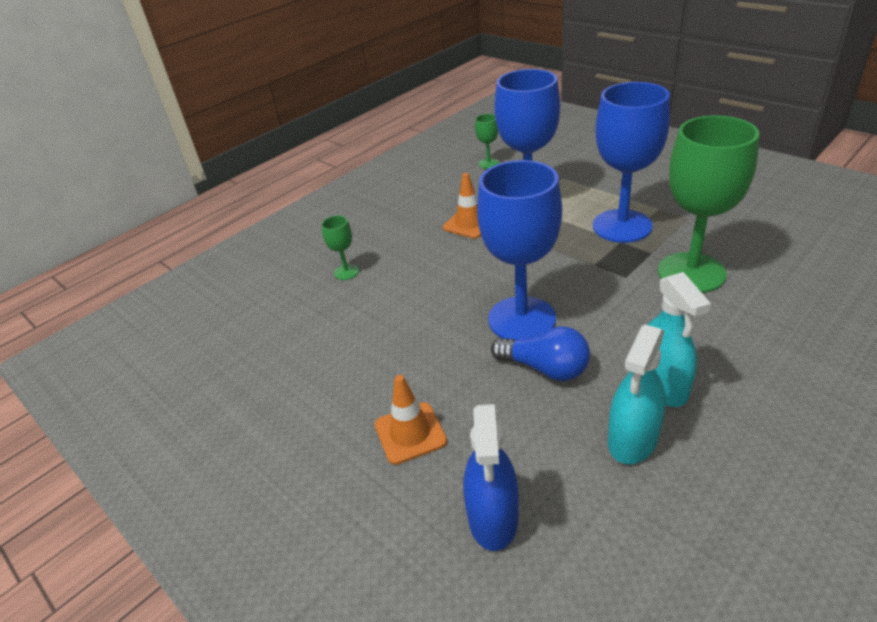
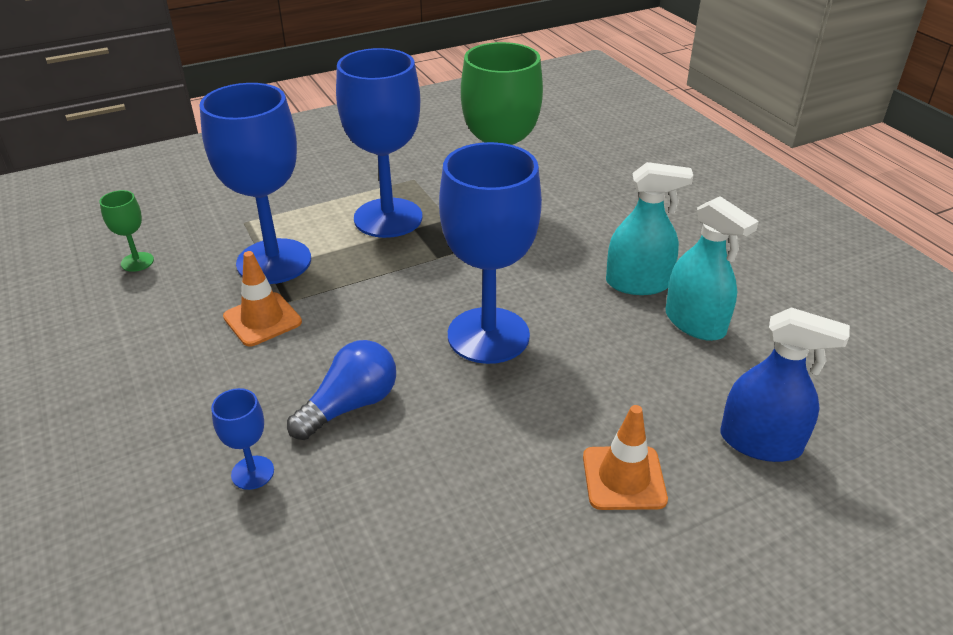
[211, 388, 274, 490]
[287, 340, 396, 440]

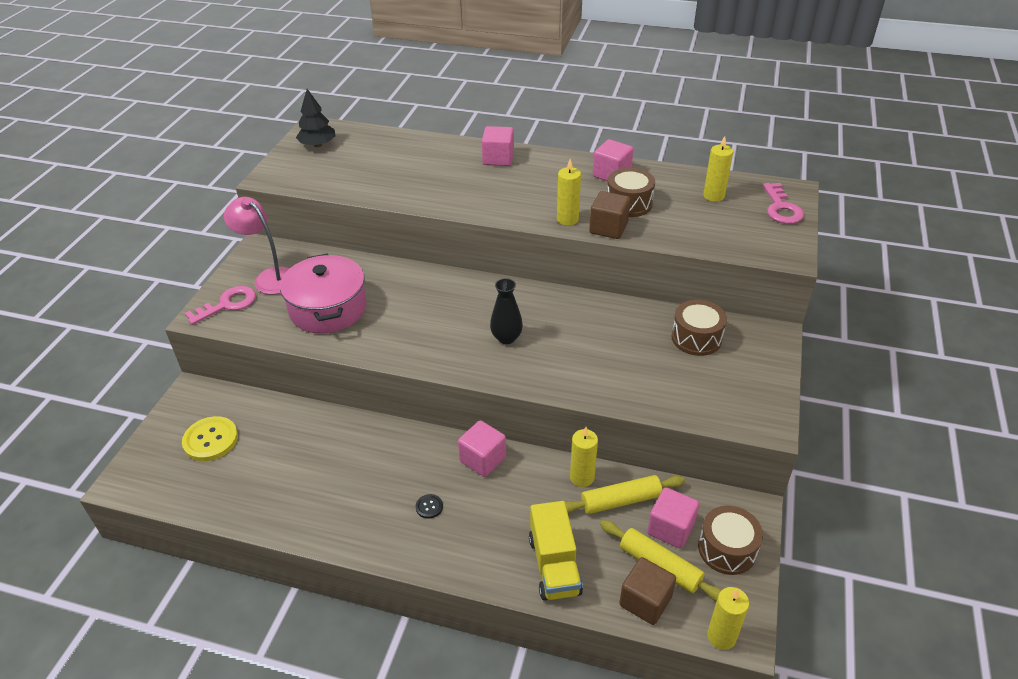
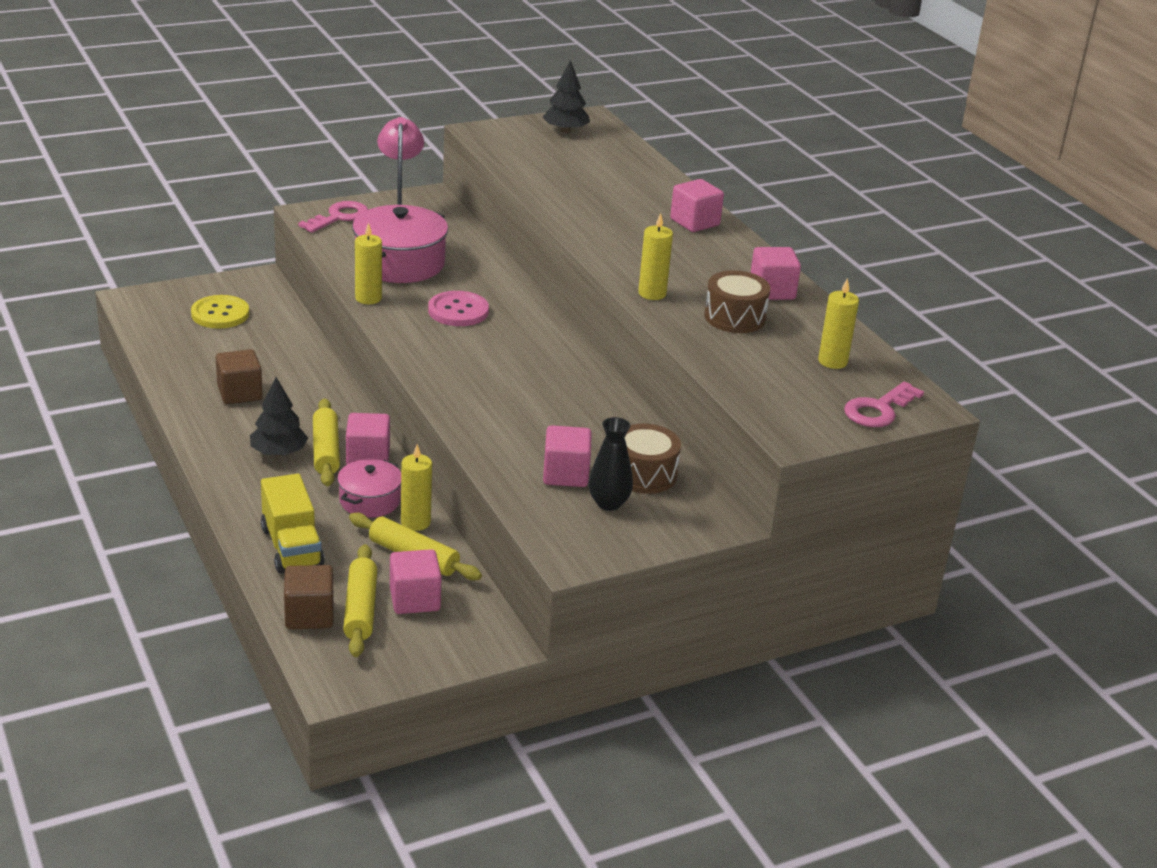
[216, 349, 263, 404]
[589, 417, 633, 511]
[298, 201, 368, 233]
[250, 377, 308, 456]
[261, 474, 325, 574]
[698, 506, 763, 575] (first image)
[355, 223, 382, 304]
[428, 291, 489, 326]
[313, 398, 340, 486]
[543, 425, 592, 487]
[337, 459, 401, 518]

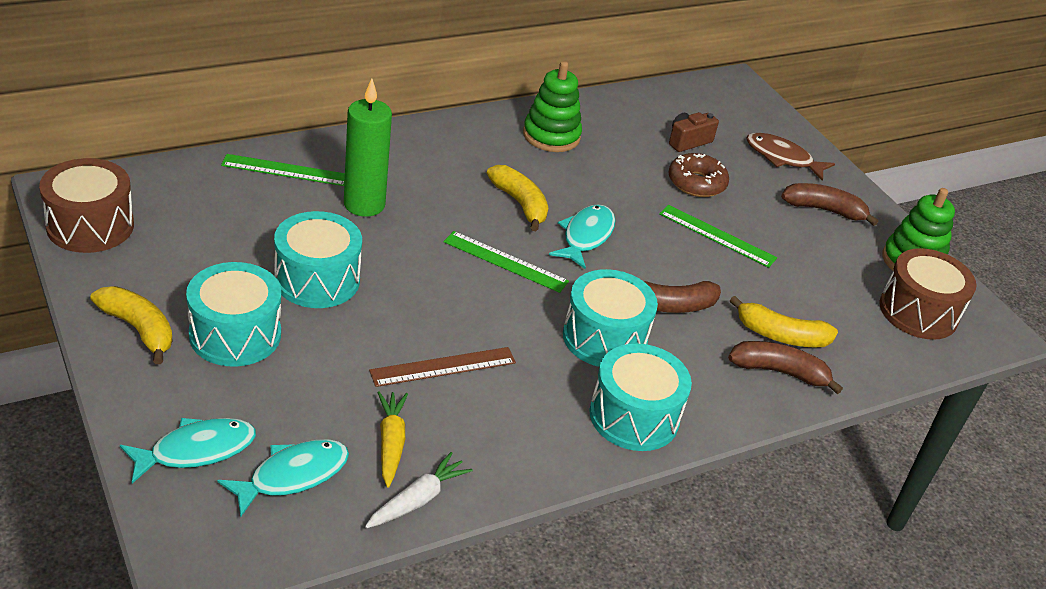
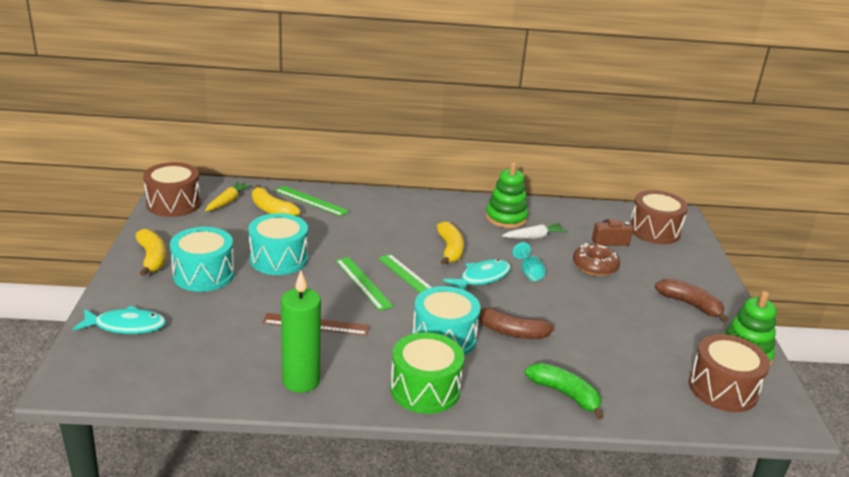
[281, 271, 321, 393]
[746, 133, 835, 181] (first image)
[336, 257, 394, 311]
[252, 185, 300, 216]
[525, 363, 604, 420]
[390, 332, 464, 414]
[205, 181, 252, 211]
[217, 439, 349, 518] (first image)
[502, 223, 567, 239]
[630, 190, 688, 244]
[513, 242, 545, 281]

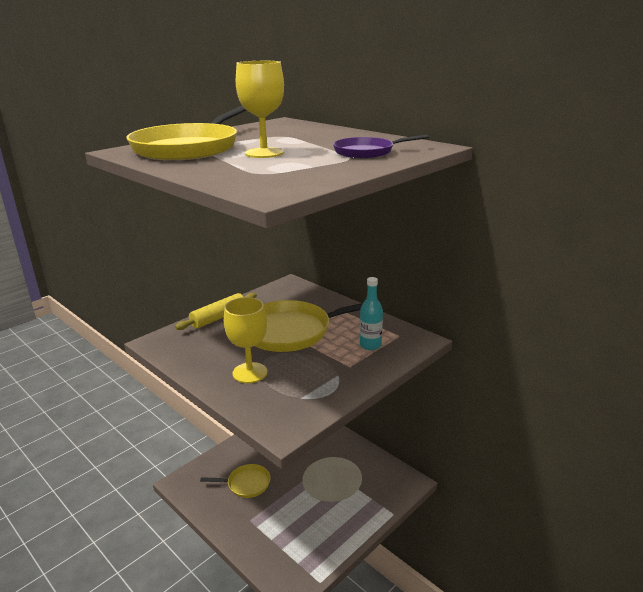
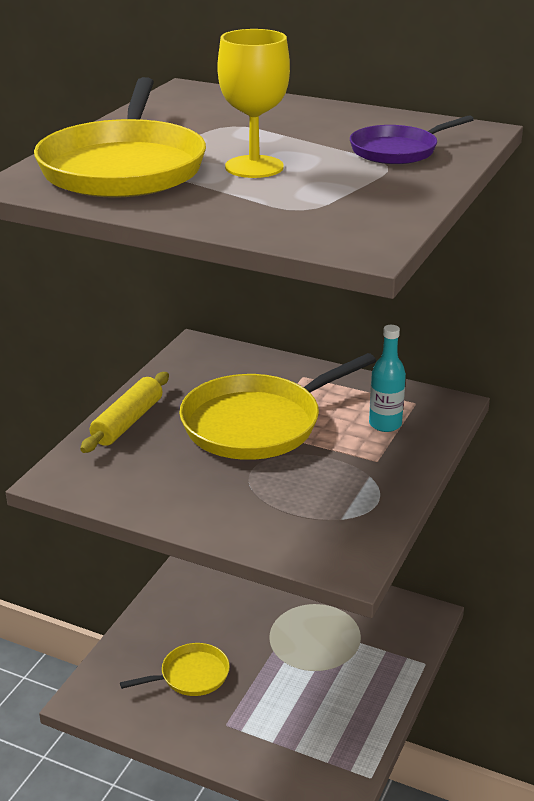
[224, 297, 267, 383] (first image)

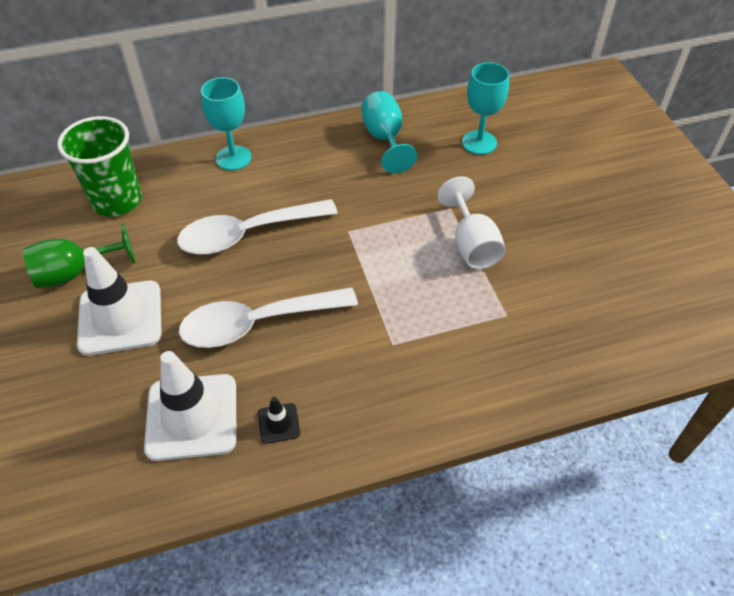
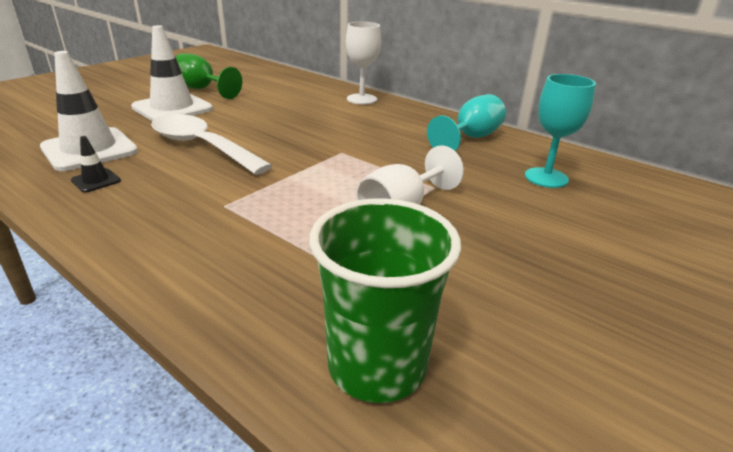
[346, 22, 381, 104]
[309, 198, 461, 403]
[177, 199, 338, 255] (first image)

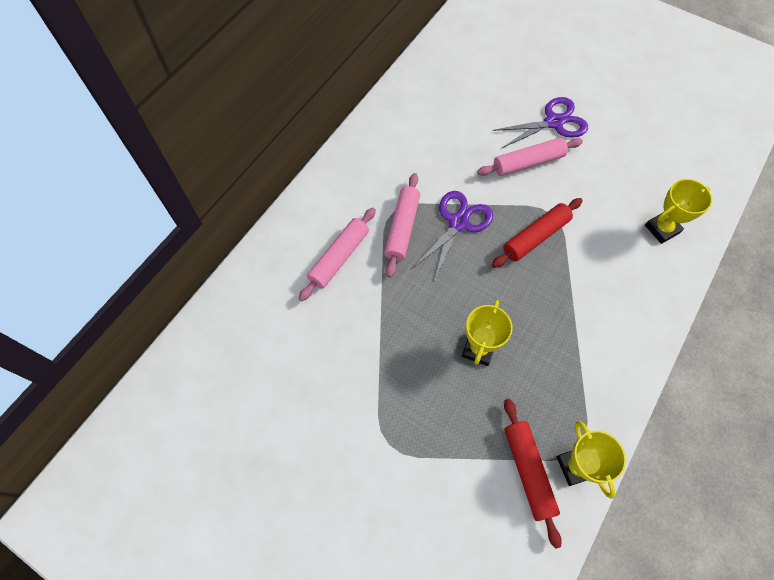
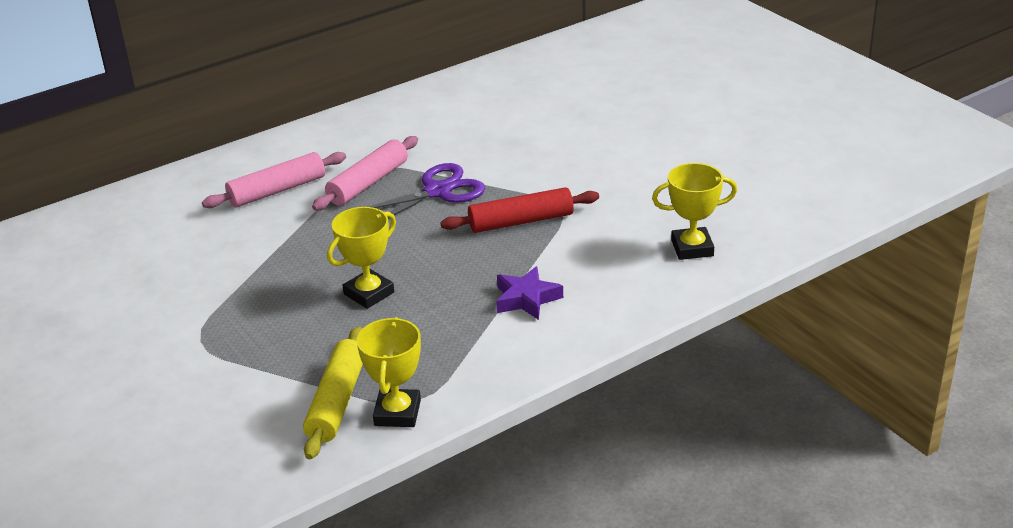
[492, 97, 588, 148] (first image)
[477, 137, 583, 176] (first image)
[303, 327, 363, 459]
[496, 266, 563, 320]

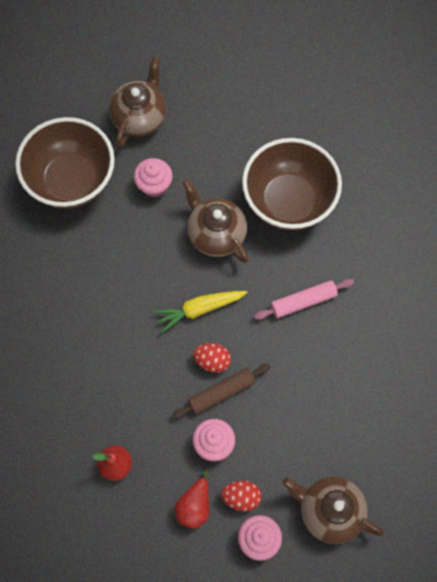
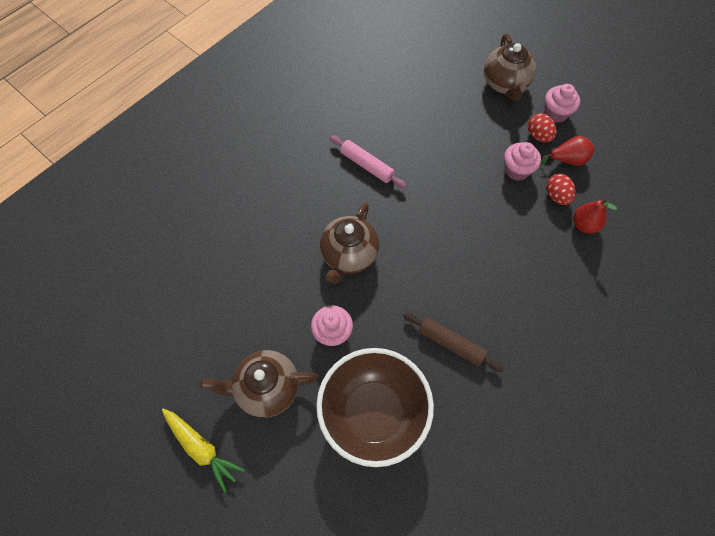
[242, 138, 342, 230] (first image)
[162, 409, 245, 493]
[546, 174, 575, 205]
[403, 312, 504, 372]

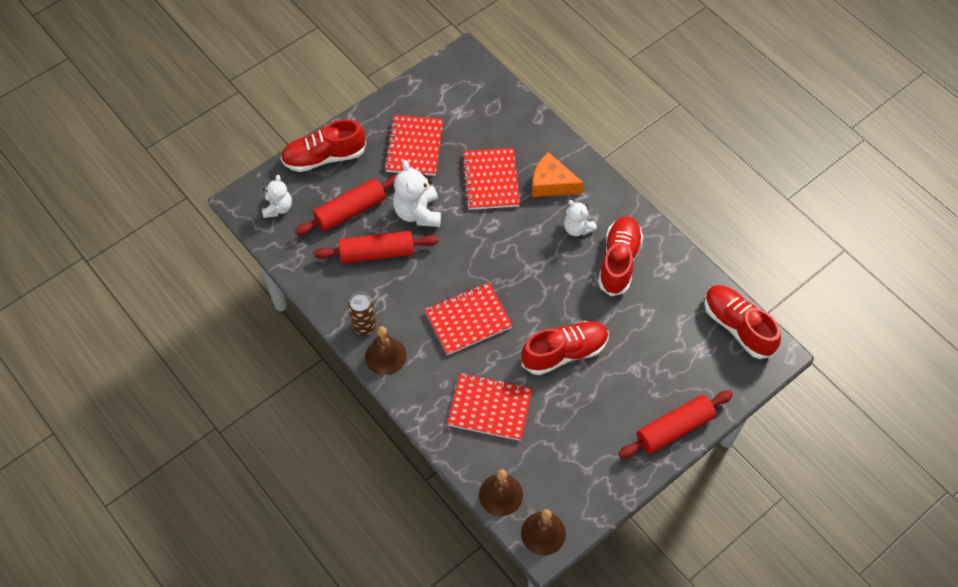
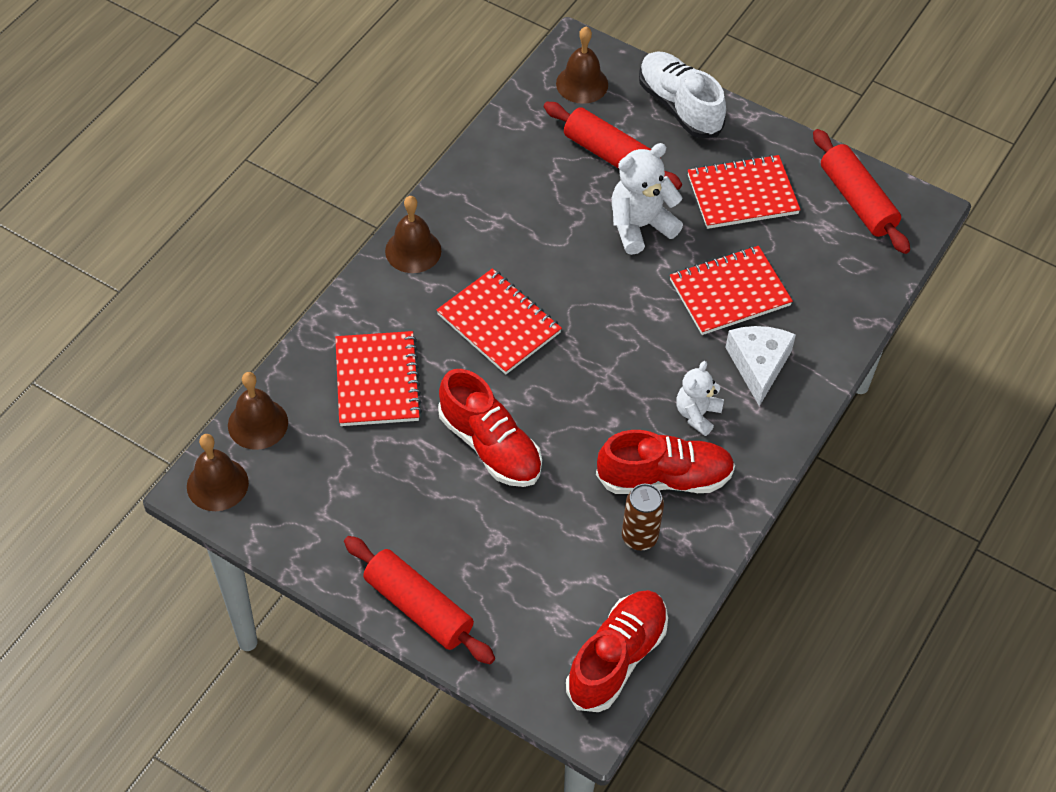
[639, 51, 726, 138]
[725, 326, 796, 406]
[556, 27, 608, 104]
[813, 129, 910, 254]
[622, 484, 664, 550]

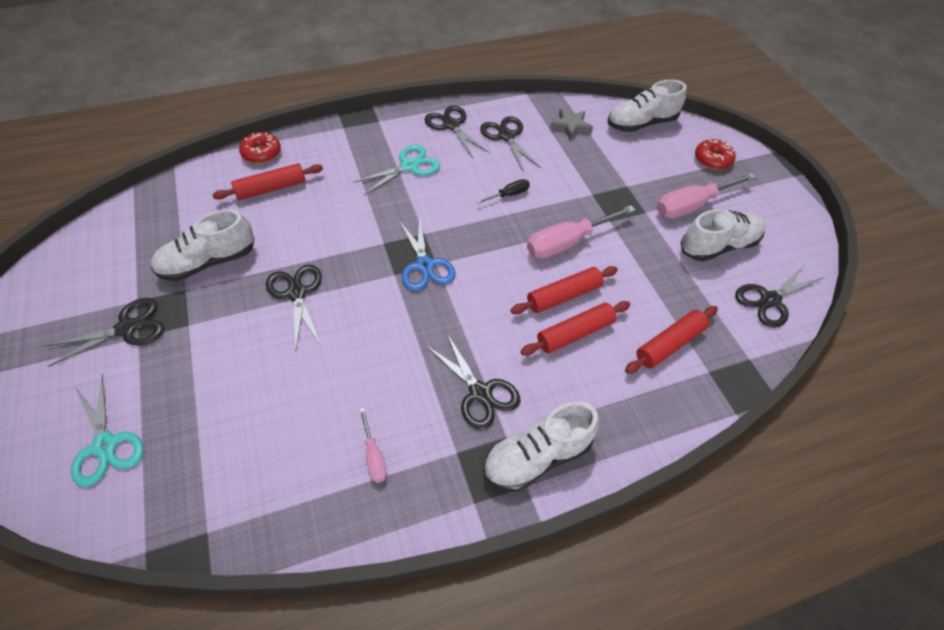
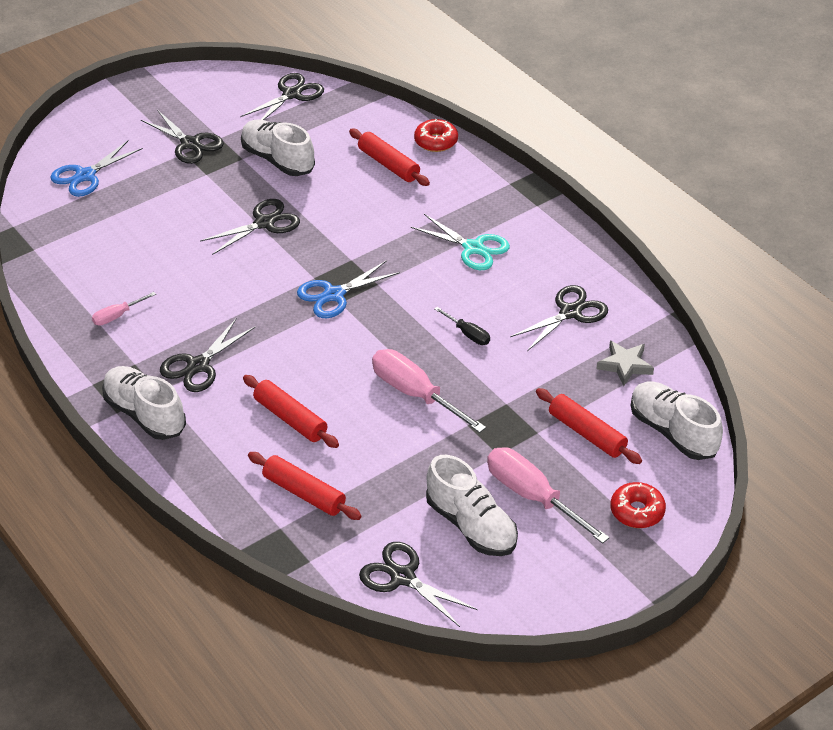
[240, 73, 324, 120]
[536, 388, 642, 464]
[50, 140, 143, 197]

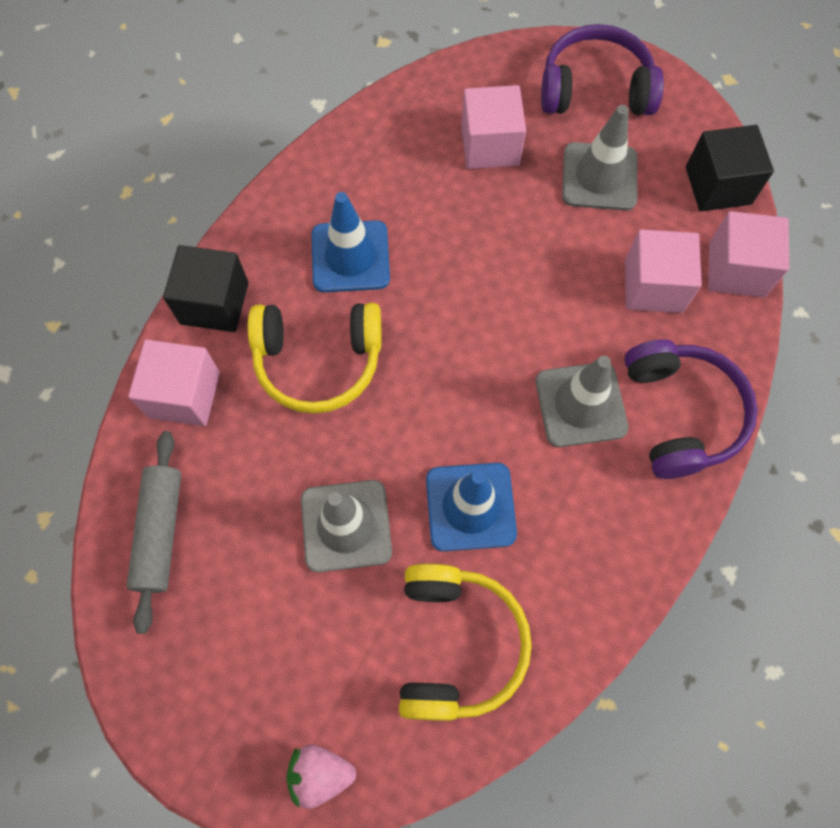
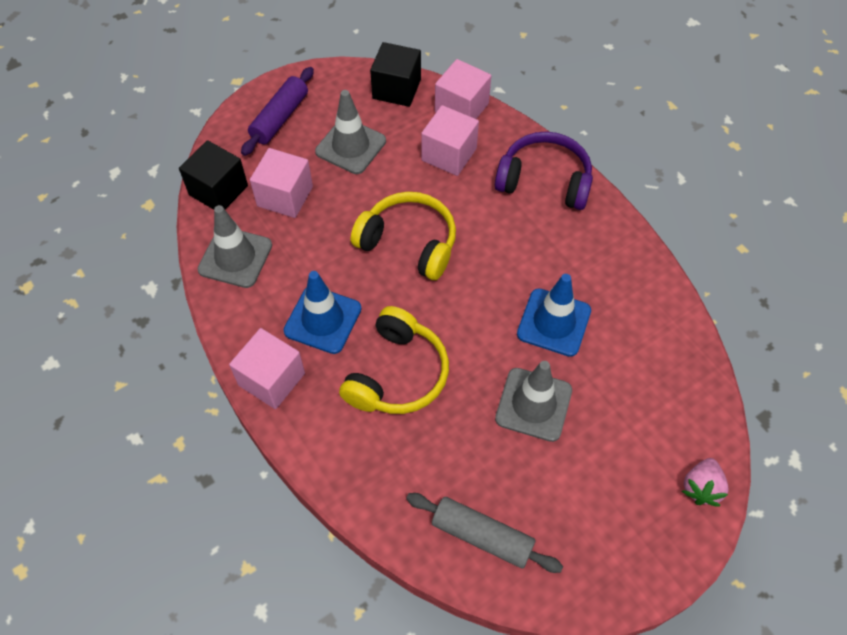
[241, 67, 314, 156]
[179, 140, 248, 210]
[229, 328, 305, 409]
[197, 205, 272, 288]
[351, 192, 456, 280]

